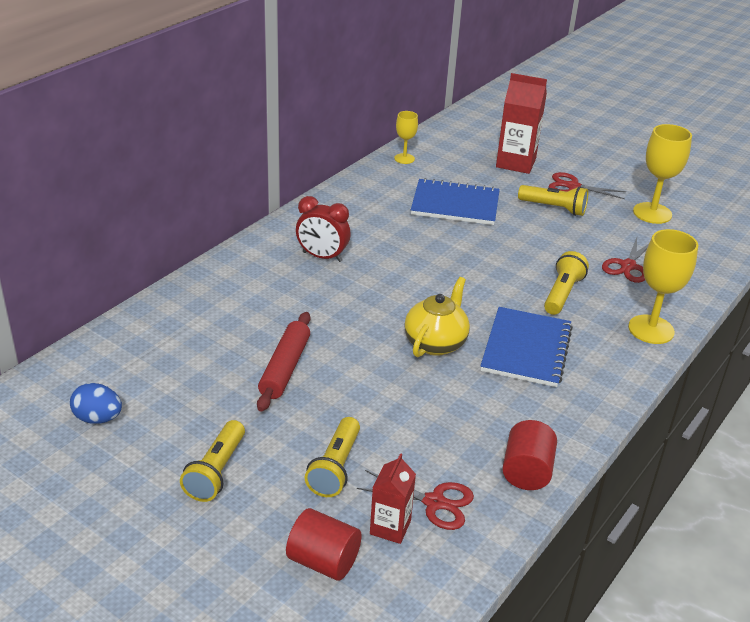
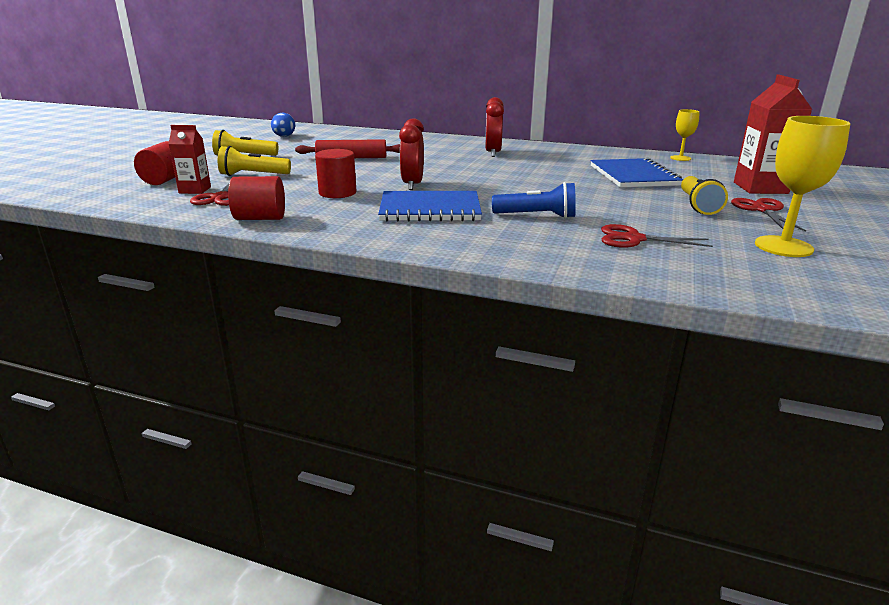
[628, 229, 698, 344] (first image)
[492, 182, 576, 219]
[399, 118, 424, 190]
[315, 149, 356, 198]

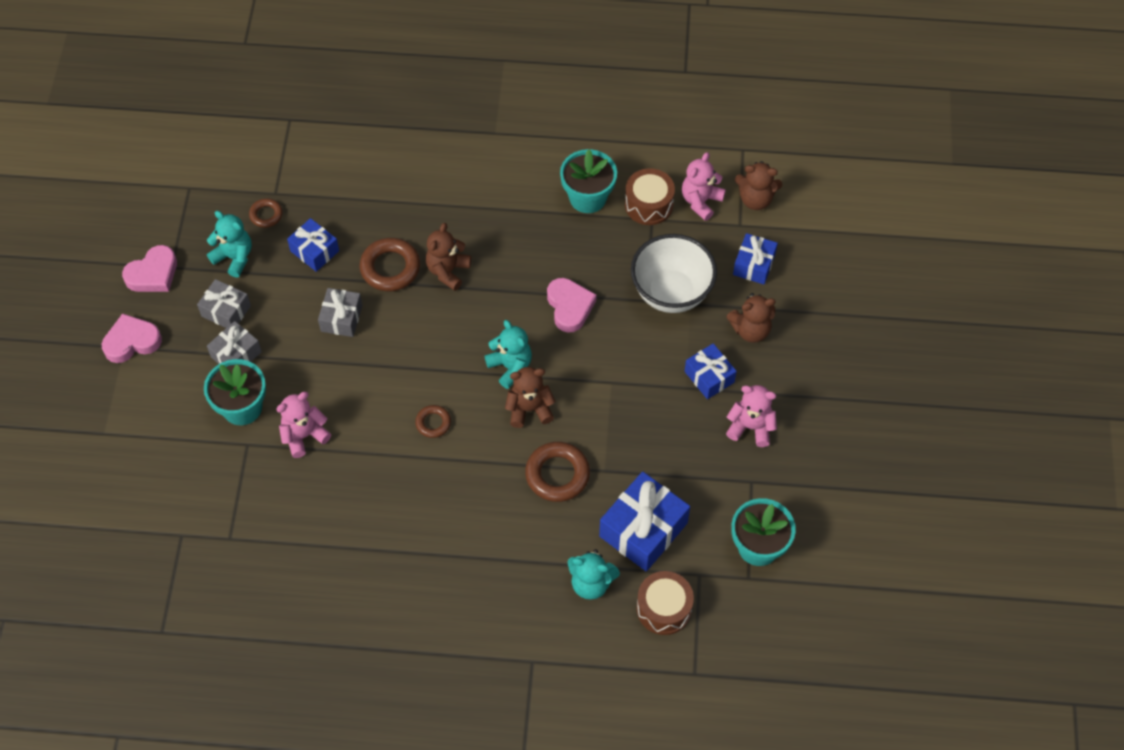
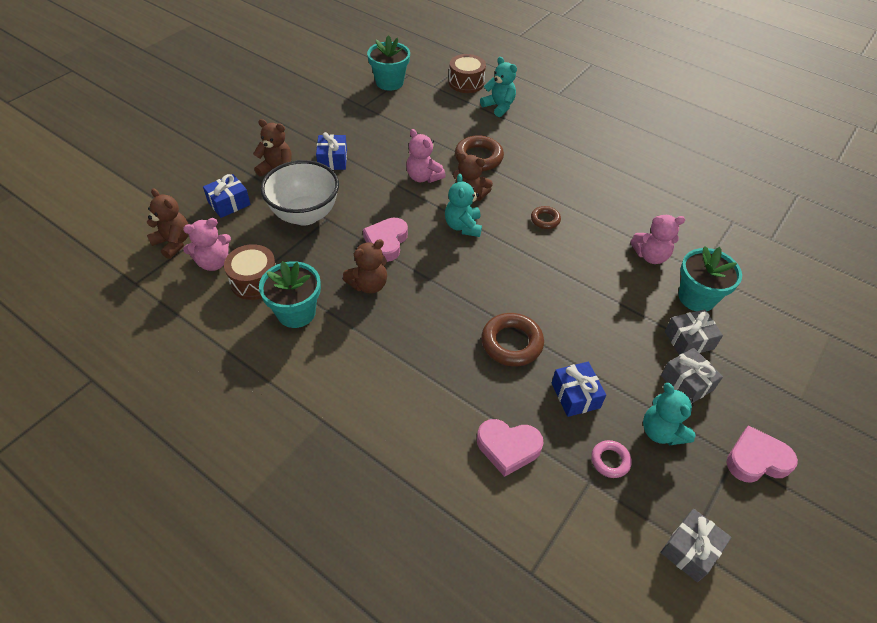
[591, 440, 632, 478]
[343, 239, 387, 294]
[660, 509, 731, 582]
[477, 419, 544, 477]
[406, 129, 446, 183]
[599, 472, 690, 571] (first image)

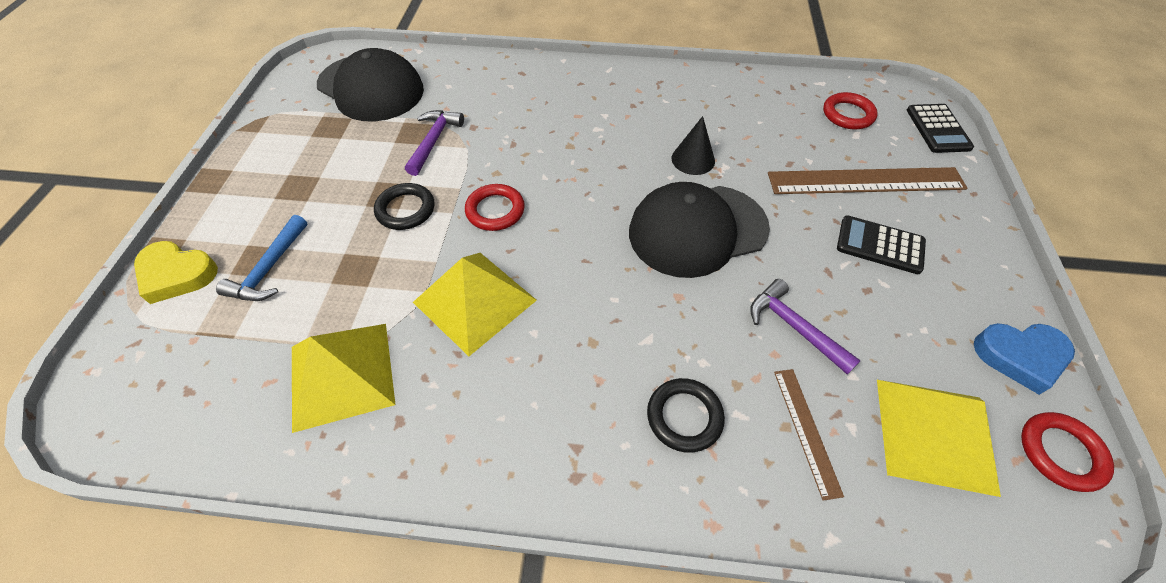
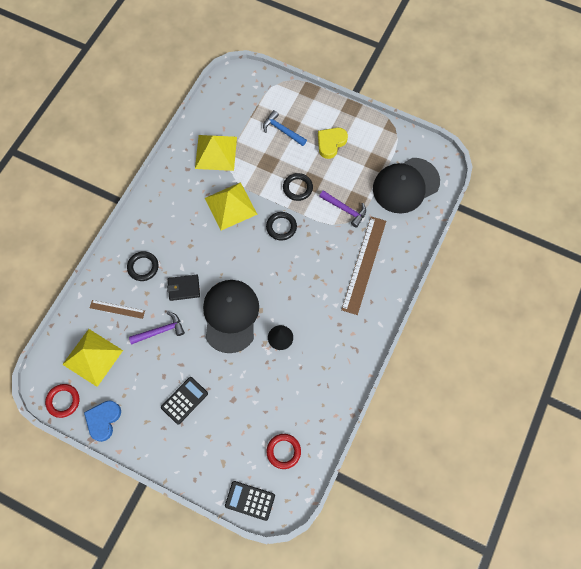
[341, 216, 386, 315]
[266, 212, 297, 240]
[318, 128, 348, 159]
[167, 275, 200, 301]

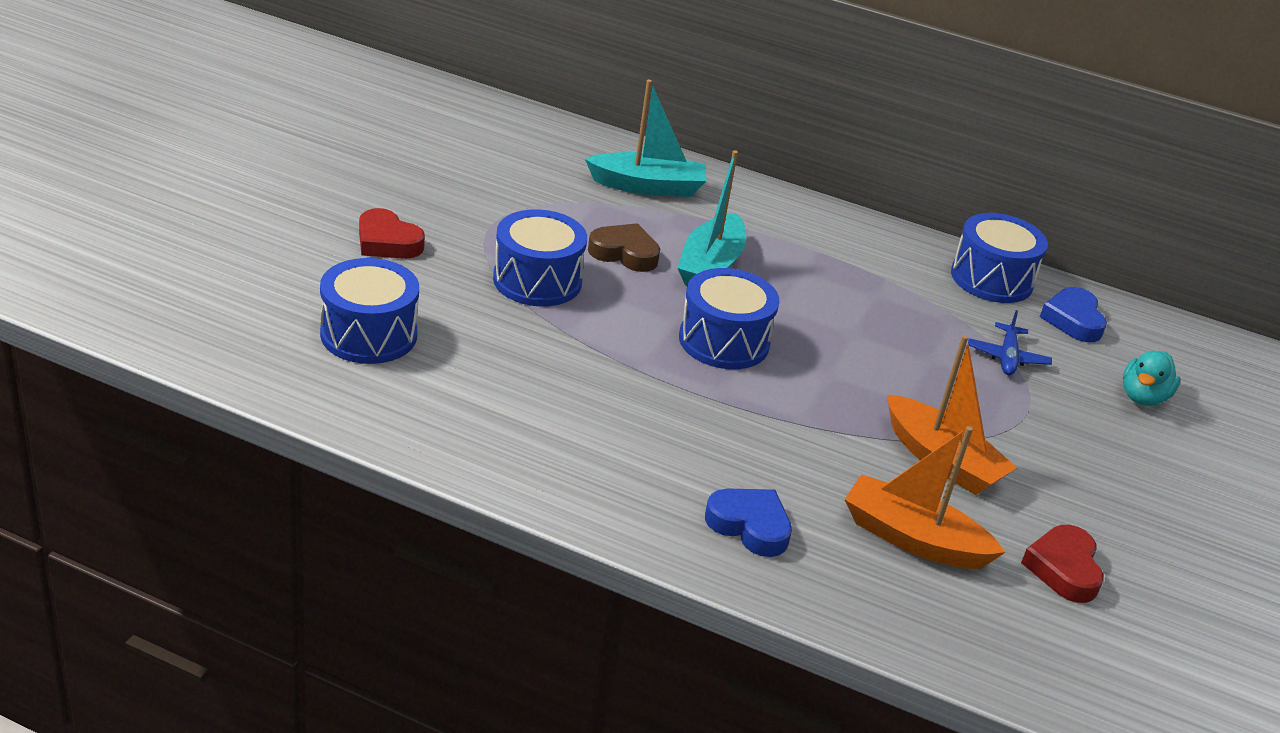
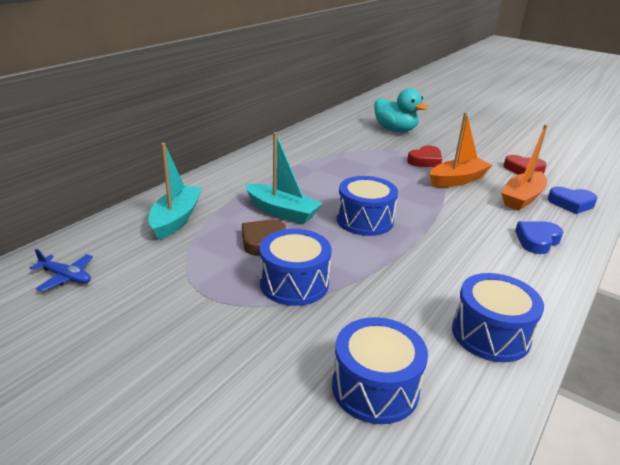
[407, 145, 442, 167]
[452, 273, 544, 362]
[548, 187, 597, 214]
[30, 249, 93, 292]
[375, 88, 428, 132]

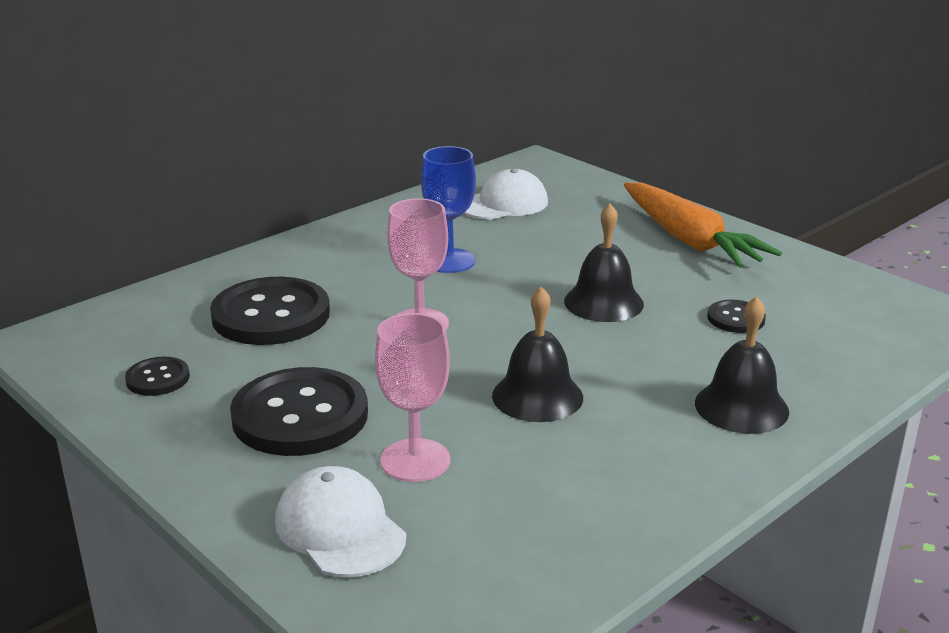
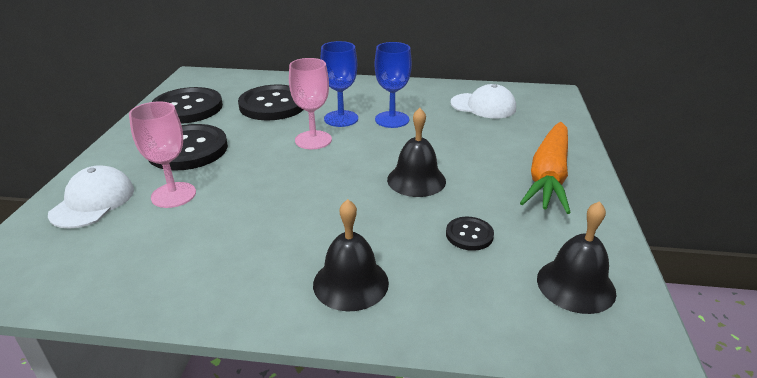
[537, 201, 616, 314]
[152, 87, 223, 124]
[320, 41, 358, 127]

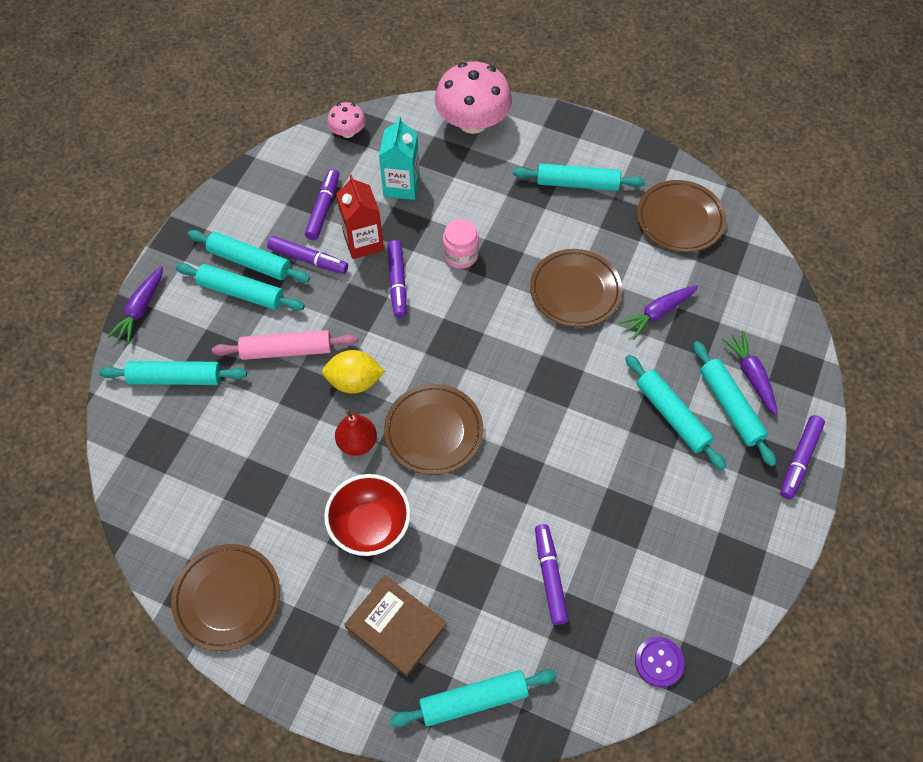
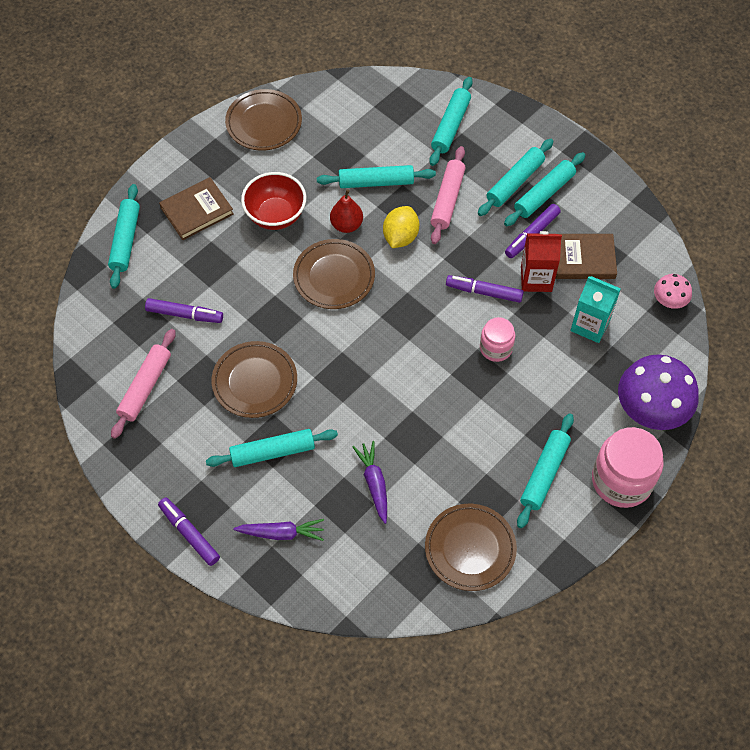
[618, 354, 699, 430]
[556, 234, 617, 279]
[212, 341, 297, 418]
[107, 266, 163, 344] (first image)
[317, 165, 436, 188]
[635, 637, 684, 687] (first image)
[111, 329, 175, 439]
[592, 427, 663, 508]

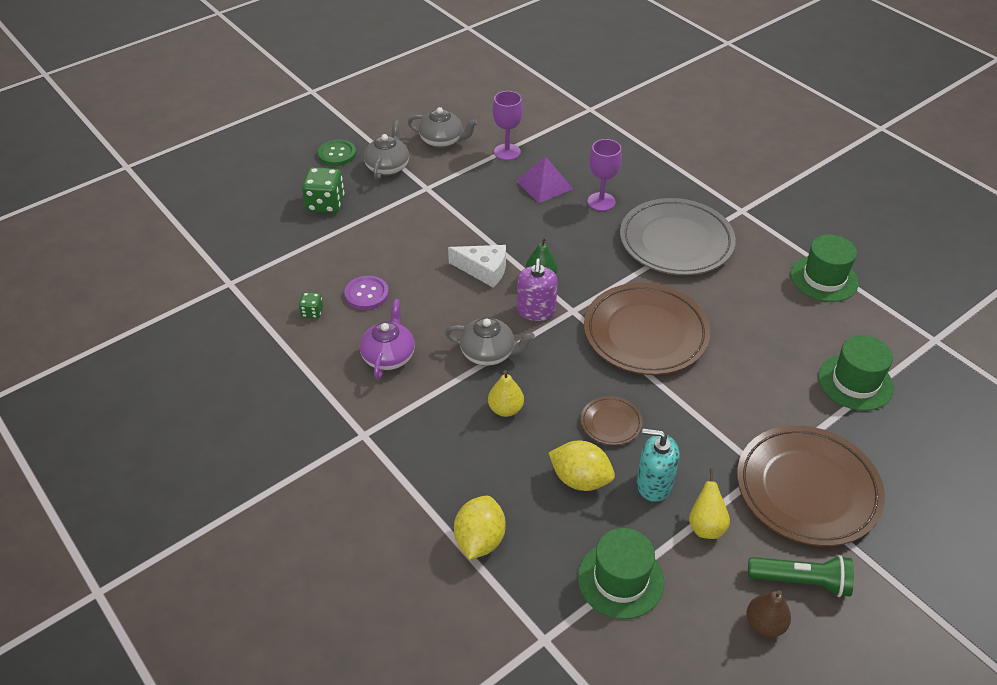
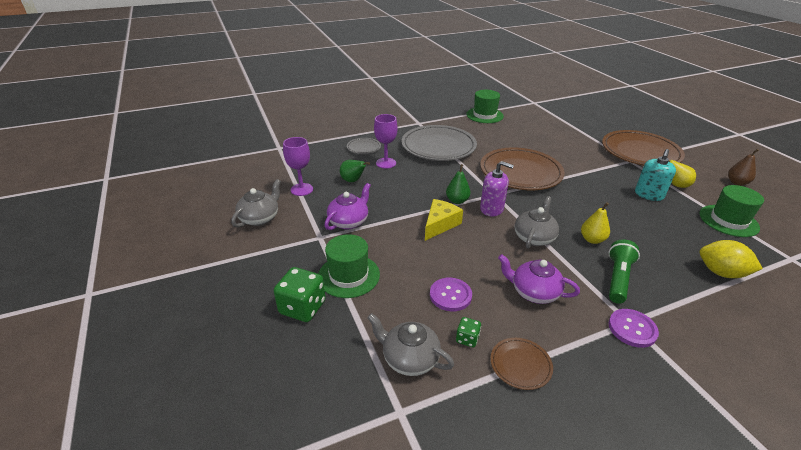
[367, 313, 454, 376]
[318, 140, 356, 166] (first image)
[340, 160, 370, 182]
[425, 199, 463, 241]
[318, 234, 380, 298]
[490, 338, 553, 390]
[549, 441, 615, 491] (first image)
[608, 239, 640, 304]
[347, 138, 381, 154]
[324, 183, 371, 230]
[608, 309, 659, 348]

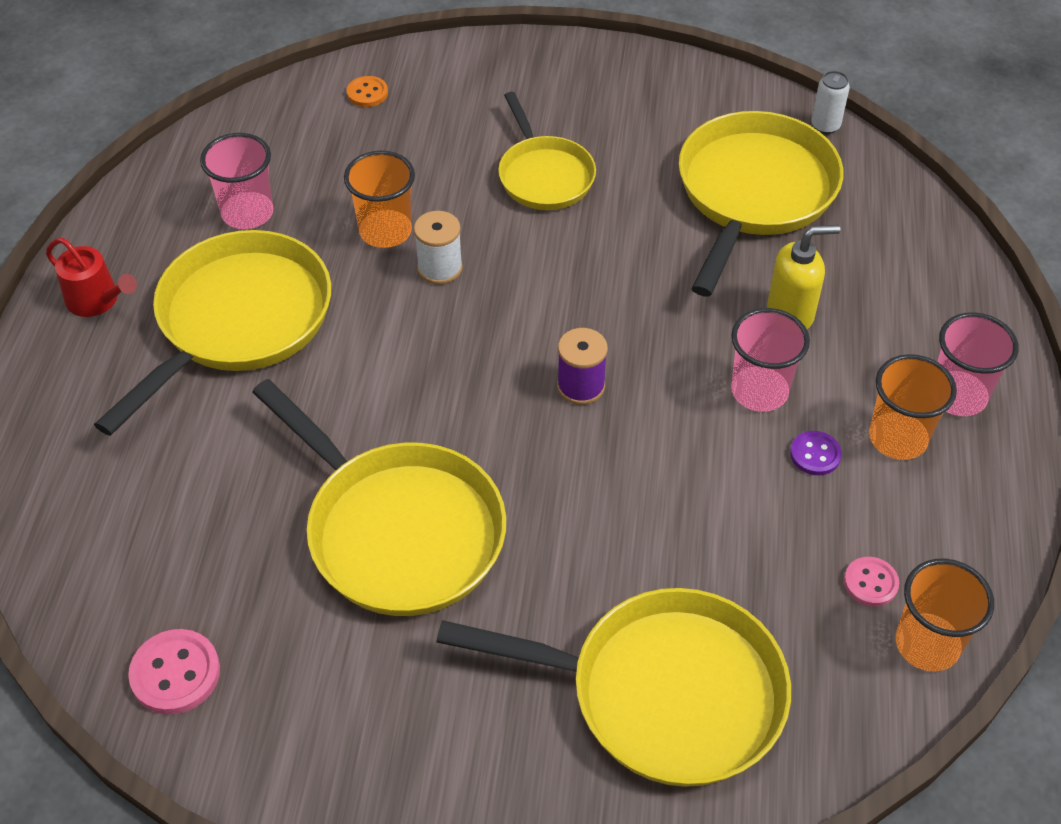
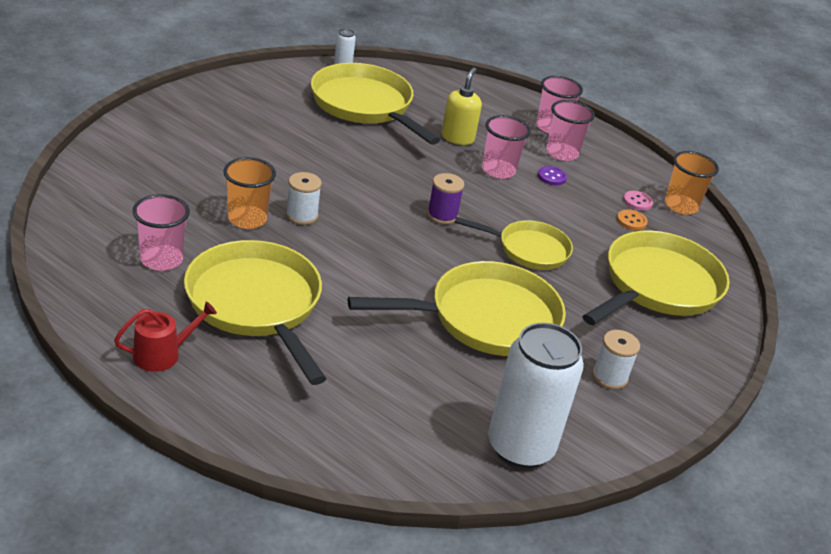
[617, 209, 648, 230]
[455, 217, 573, 270]
[546, 100, 595, 161]
[488, 323, 584, 468]
[592, 330, 640, 390]

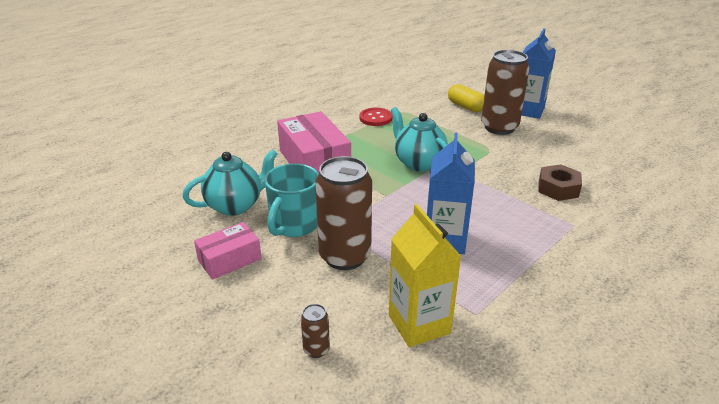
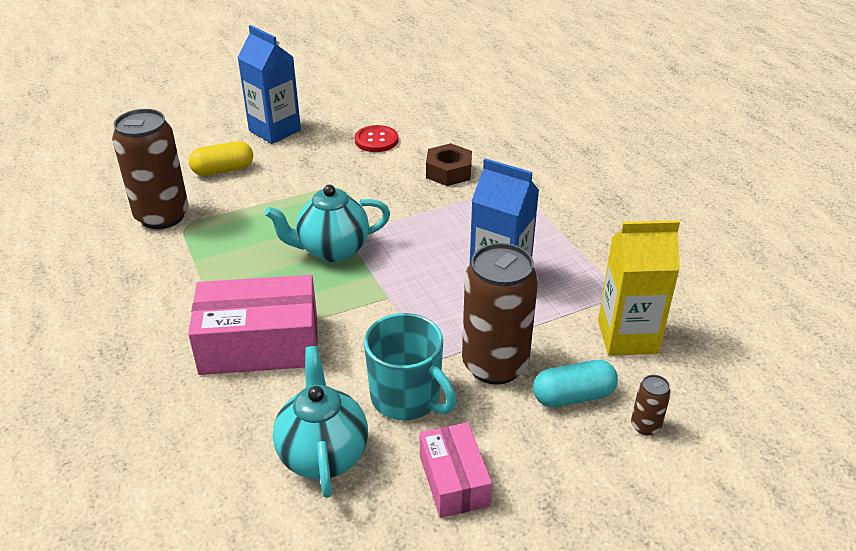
[112, 109, 189, 229]
[355, 125, 398, 152]
[533, 360, 618, 407]

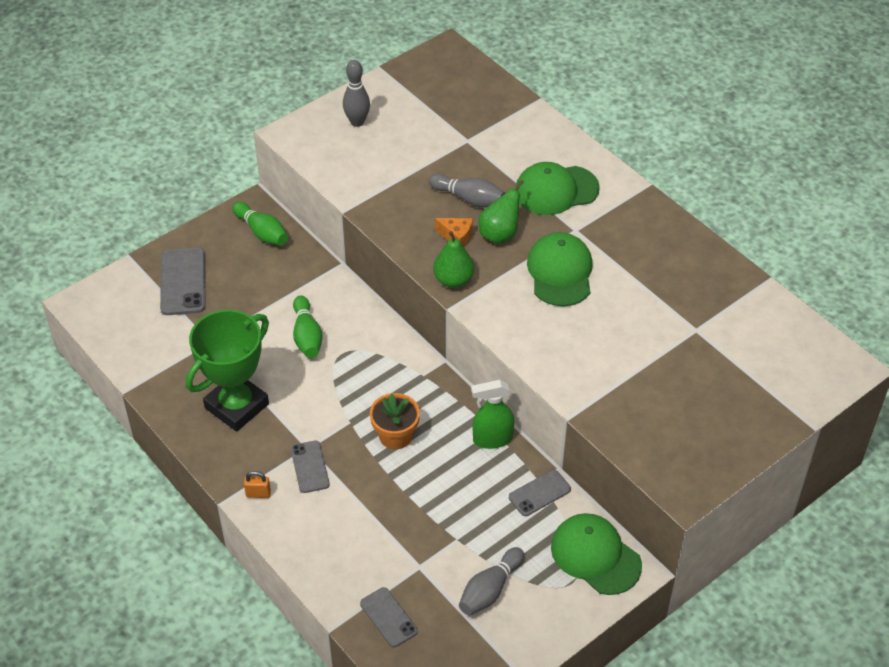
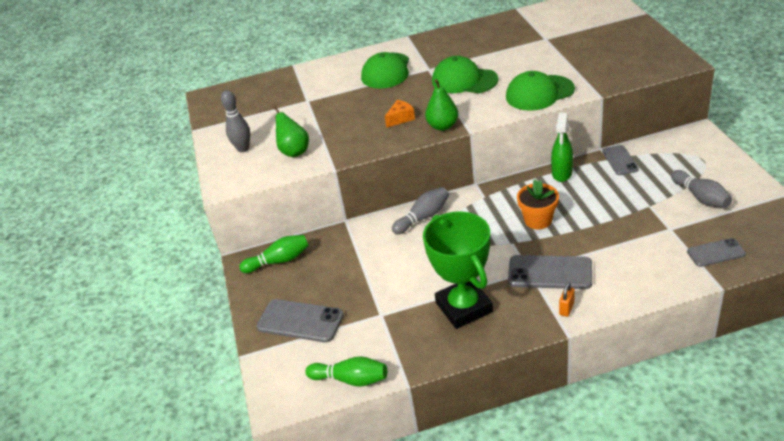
[392, 187, 449, 235]
[273, 106, 309, 157]
[305, 356, 387, 387]
[508, 255, 592, 289]
[506, 71, 575, 111]

